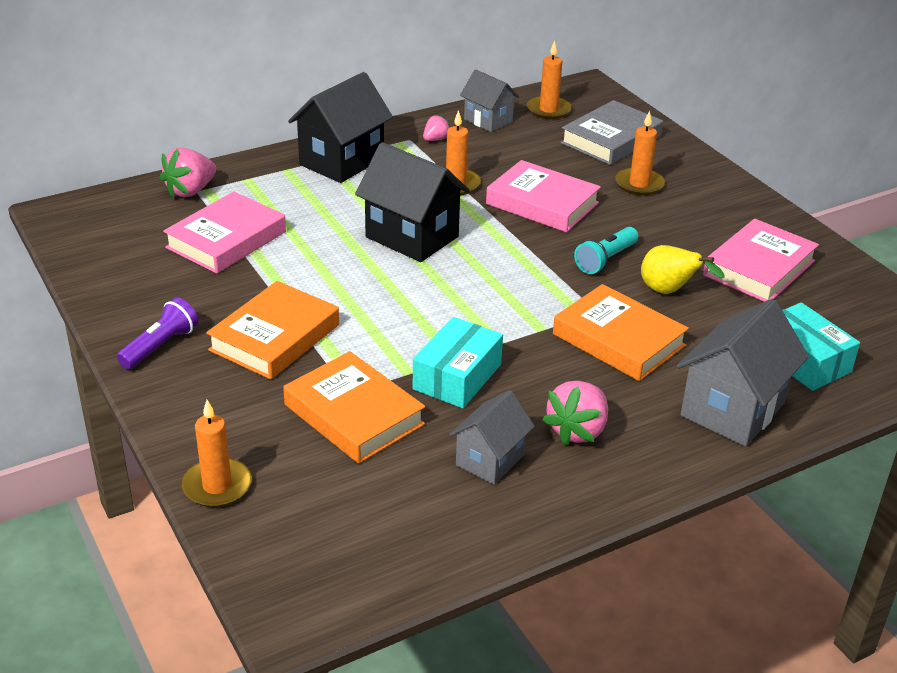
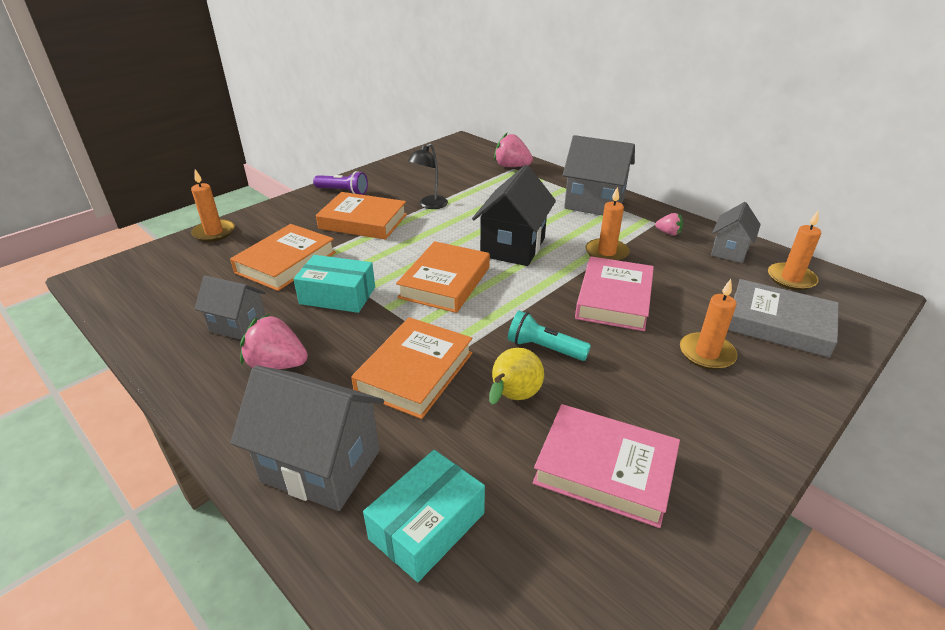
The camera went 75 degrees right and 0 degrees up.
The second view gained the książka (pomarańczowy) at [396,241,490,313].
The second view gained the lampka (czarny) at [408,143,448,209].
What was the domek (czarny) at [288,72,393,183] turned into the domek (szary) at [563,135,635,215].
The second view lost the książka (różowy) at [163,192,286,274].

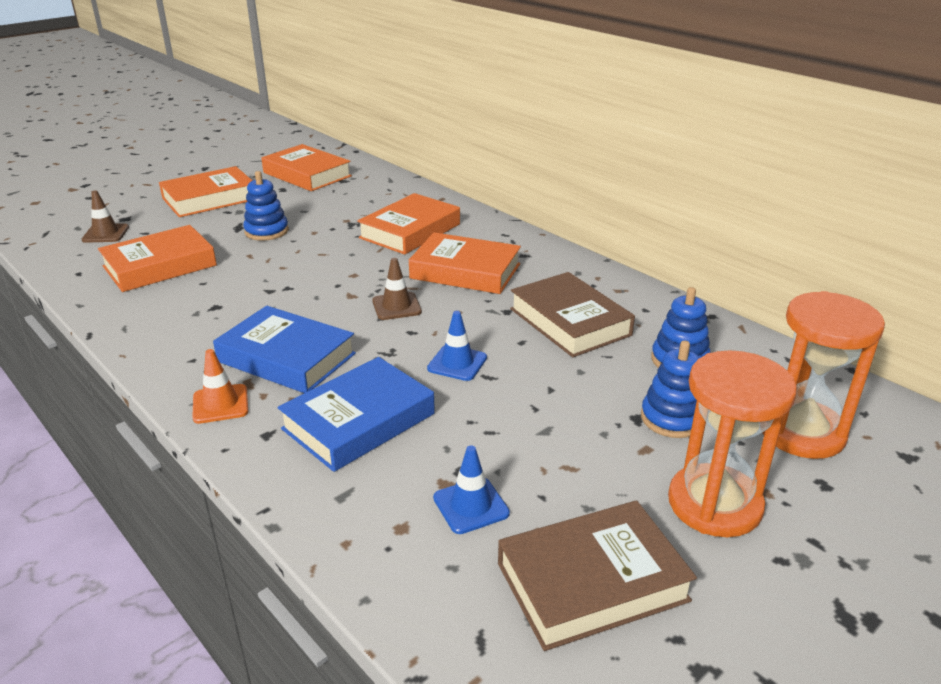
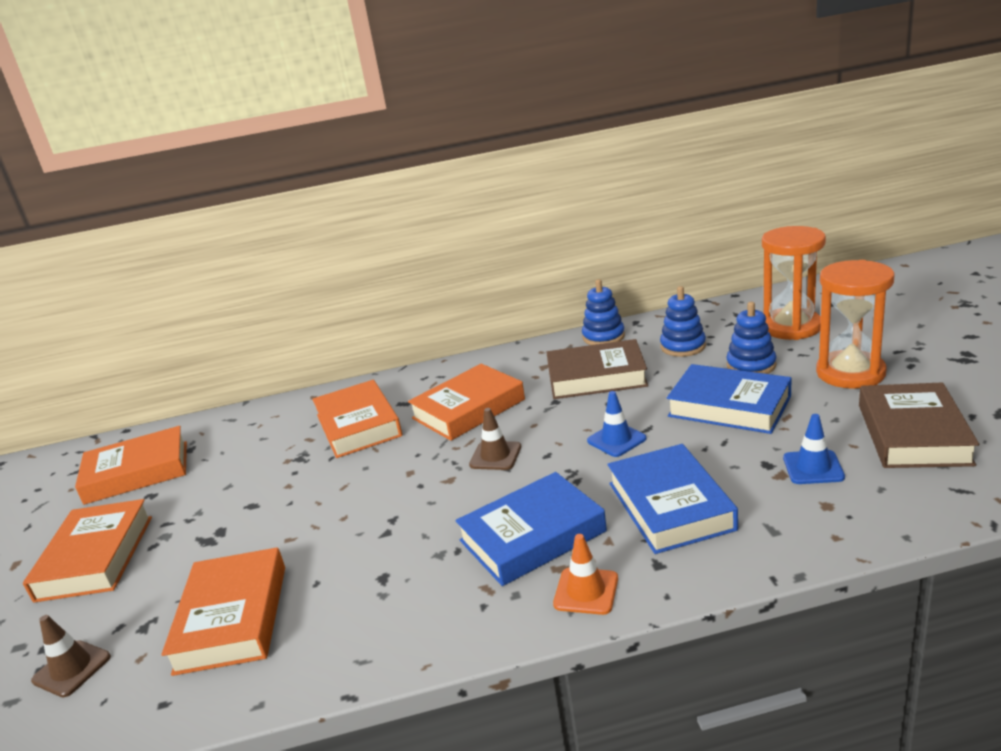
The camera went 55 degrees left and 5 degrees down.
The zabawka nakładanka (niebieski) ended up elsewhere, having gone from [243,171,288,241] to [582,279,625,345].
The second view gained the książka (niebieski) at [667,364,792,434].

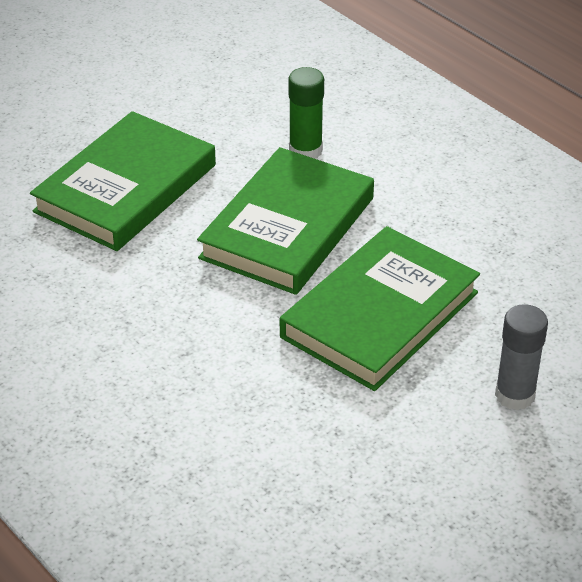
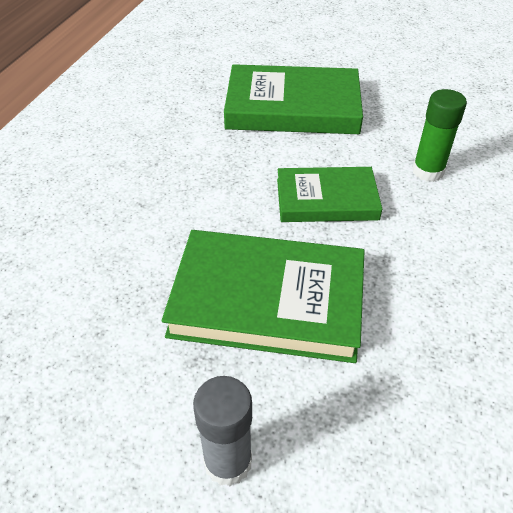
The camera went 60 degrees right and 5 degrees up.
The size of the książka (zielony) at [197,147,374,295] changed by a factor of 0.63.

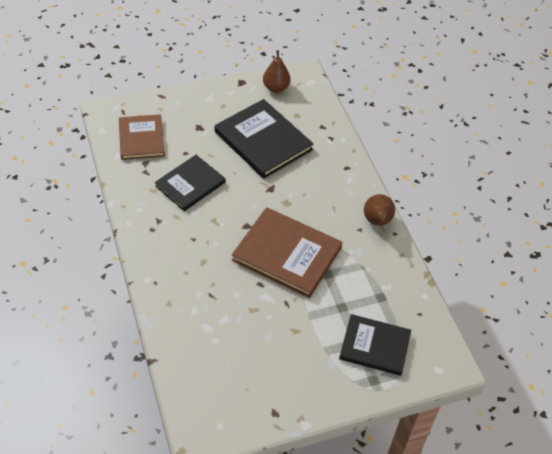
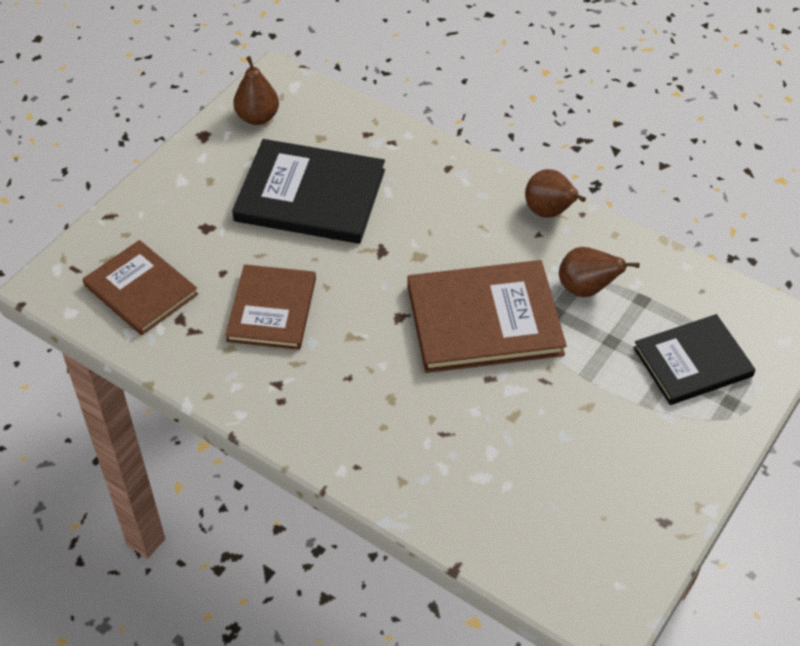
The camera went 35 degrees left and 0 degrees up.
What was the książka (czarny) at [155,155,225,211] turned into the książka (brązowy) at [225,264,316,350].
The second view gained the gruszka (brązowy) at [559,247,640,297].

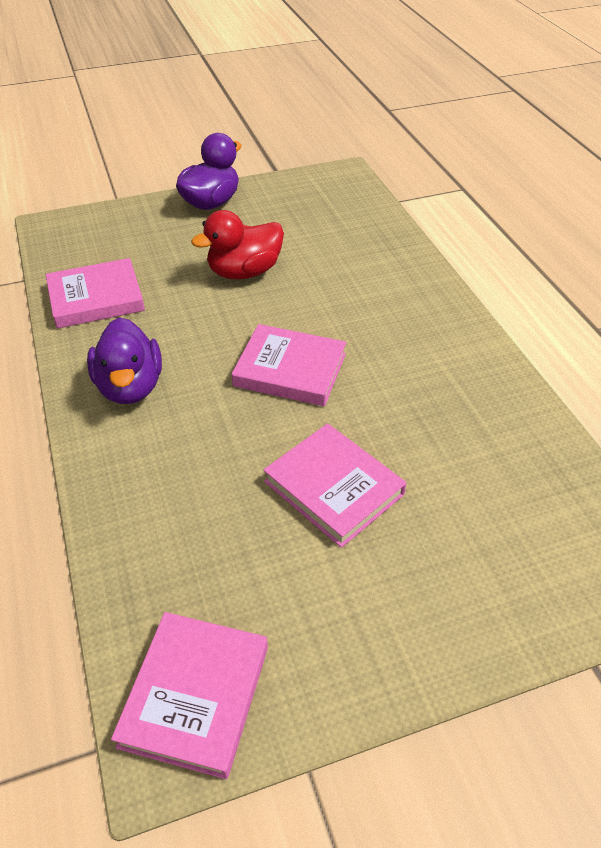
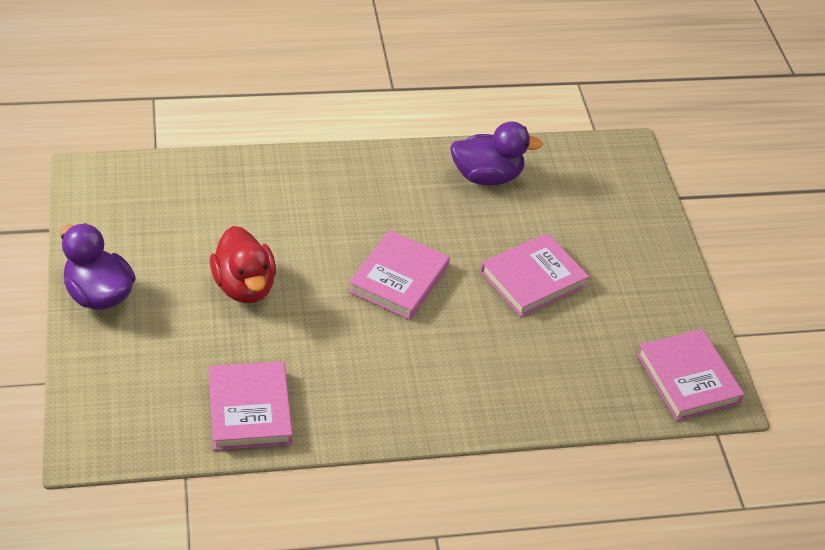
The camera went 85 degrees left and 0 degrees up.
The kaczka (fioletowy) ended up elsewhere, having gone from [87,317,162,404] to [450,121,543,186].
The książka (różowy) at [111,612,268,779] ended up facing another way, 45 degrees clockwise from before.

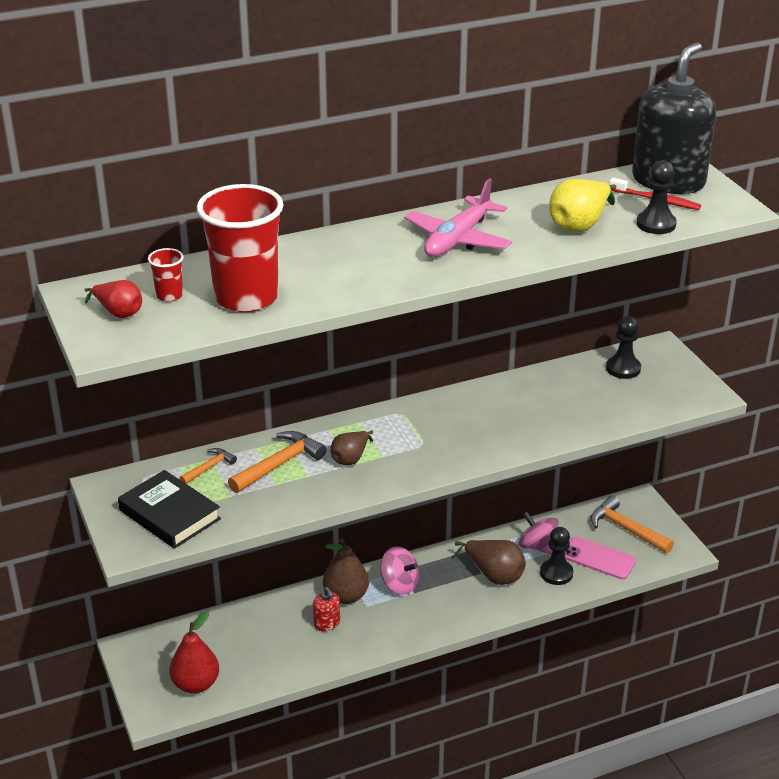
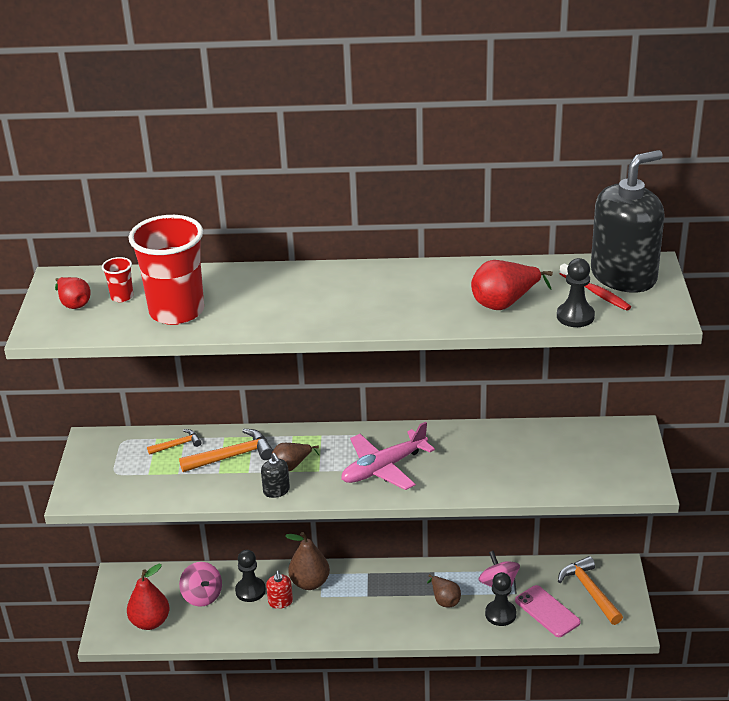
The camera went 25 degrees right and 0 degrees up.
The bączek (różowy) ended up elsewhere, having gone from [380,547,419,595] to [179,562,222,607].
The pionek (czarny) ended up elsewhere, having gone from [606,316,641,379] to [235,550,266,602].
The second view gained the dozownik mydła (czarny) at [261,453,290,498].
The samolot (różowy) ended up elsewhere, having gone from [404,178,512,257] to [341,422,435,490].
The size of the gruszka (brązowy) at [453,540,526,585] changed by a factor of 0.65.
What was the gruszka (żółty) at [549,179,617,232] turned into the gruszka (czerwony) at [471,260,553,310].
The second view lost the książka (czarny) at [118,470,221,549].

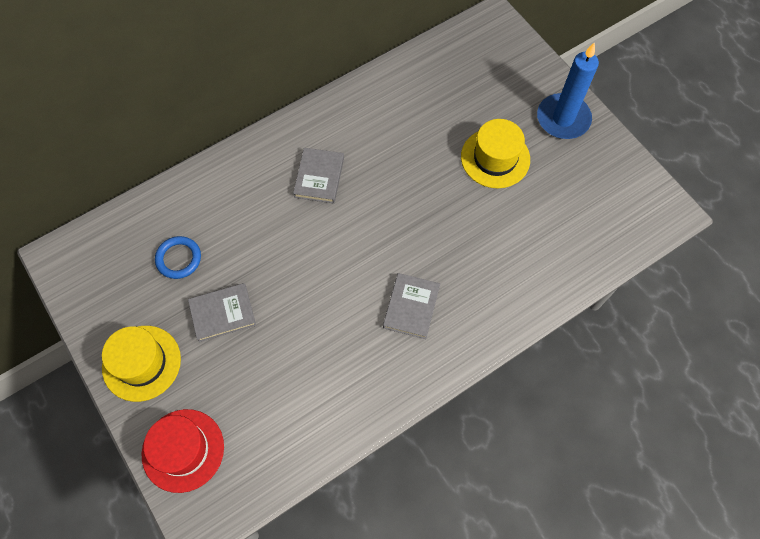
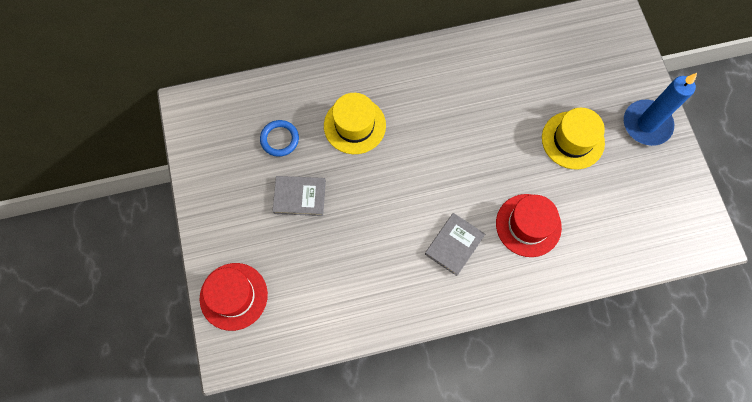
The camera went 20 degrees right and 5 degrees up.
The kapelusz (żółty) ended up elsewhere, having gone from [102,326,181,402] to [324,93,386,154].
The second view gained the kapelusz (czerwony) at [496,194,562,257].
The second view lost the książka (szary) at [293,148,344,203].

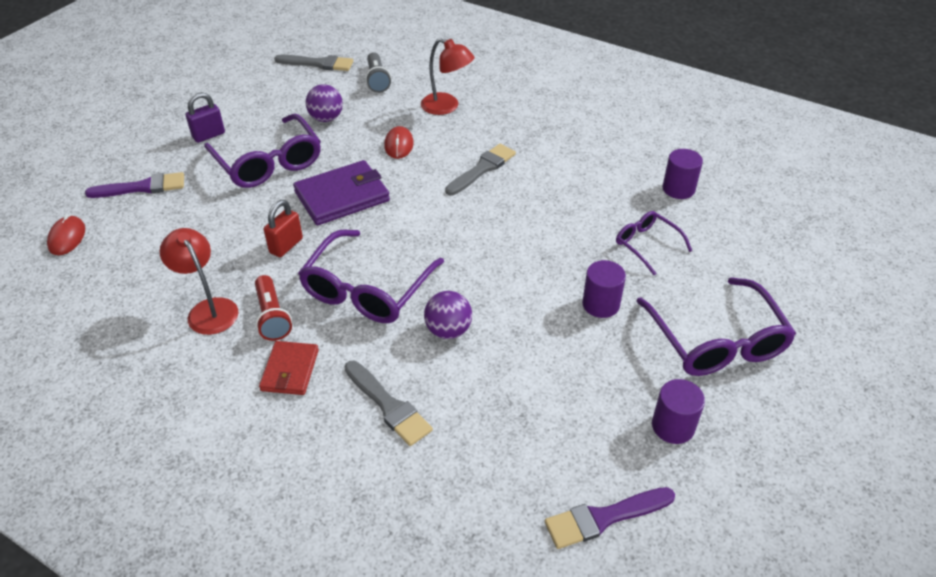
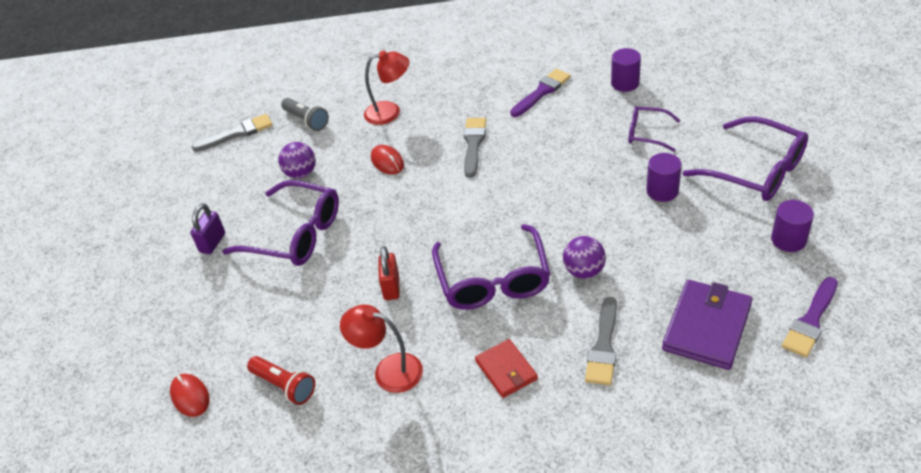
The camera went 30 degrees left and 0 degrees up.
The latarka (czerwony) ended up elsewhere, having gone from [255,275,292,341] to [247,356,315,405].
The pędzel (fioletowy) ended up elsewhere, having gone from [85,172,184,198] to [510,69,571,117].
The pędzel (szary) at [345,361,433,446] ended up facing another way, 90 degrees clockwise from before.
The portfel (fioletowy) ended up elsewhere, having gone from [293,160,390,225] to [662,280,753,370].

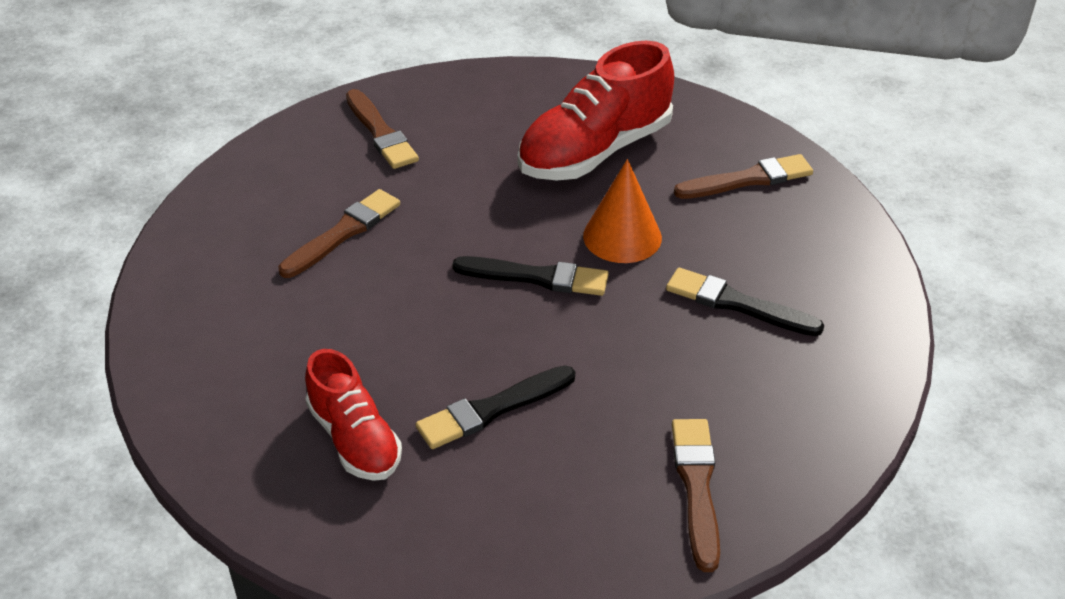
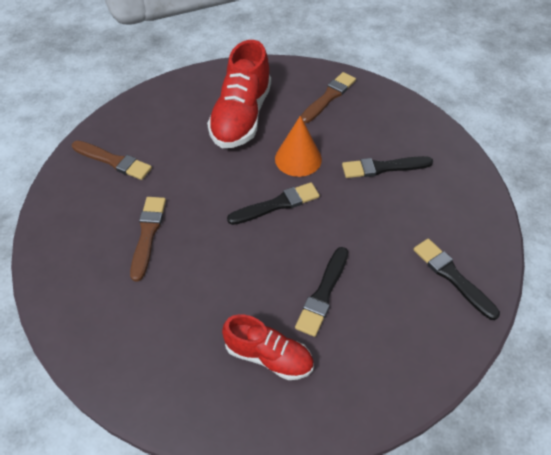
The camera went 35 degrees left and 10 degrees up.
What was the pędzel (brązowy) at [672,419,720,572] turned into the pędzel (czarny) at [413,239,500,320].

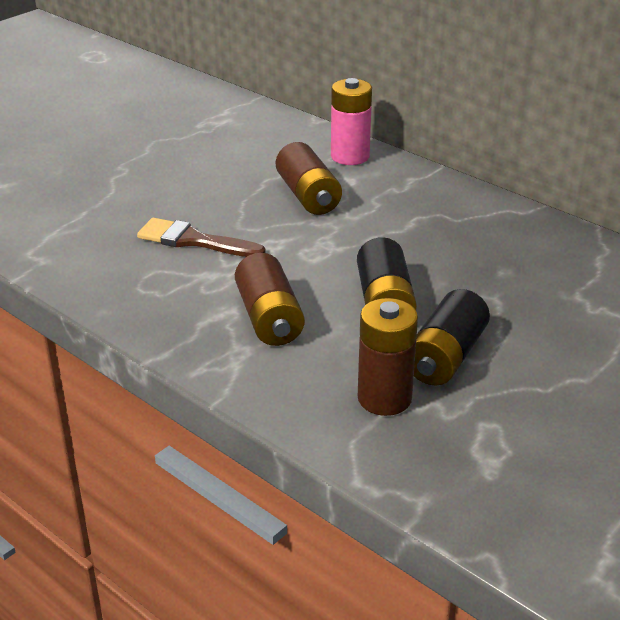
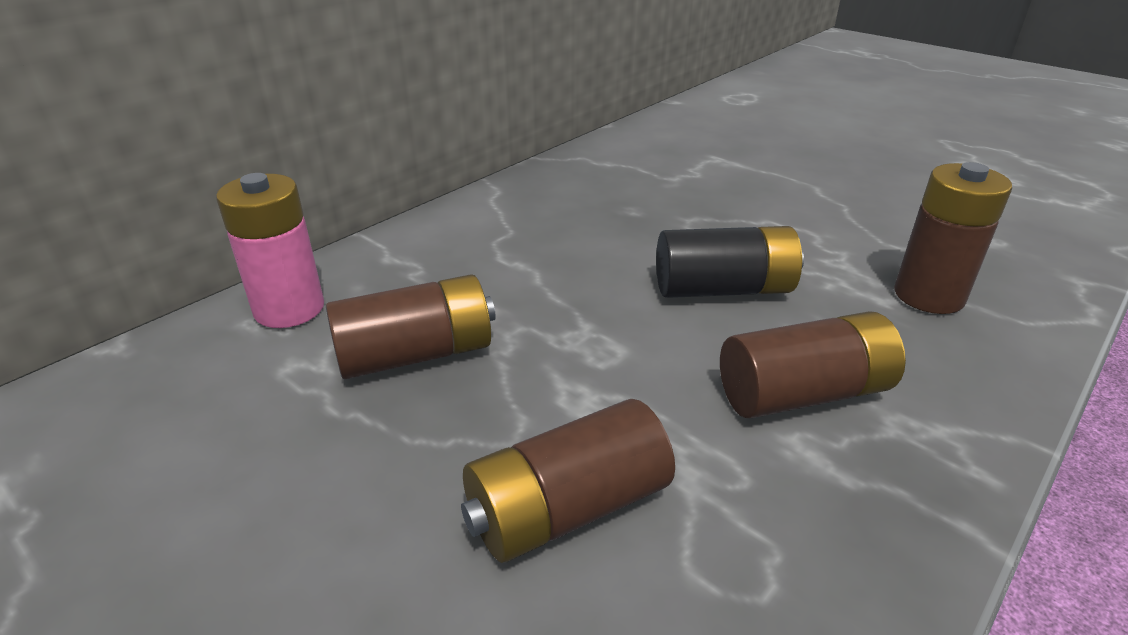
The camera went 90 degrees left and 0 degrees up.
Where the pędzel (brązowy) stood at [137,217,266,257], the bateria (brązowy) came to stand at [461,399,675,563].
The second view lost the bateria (czarny) at [414,289,490,386].

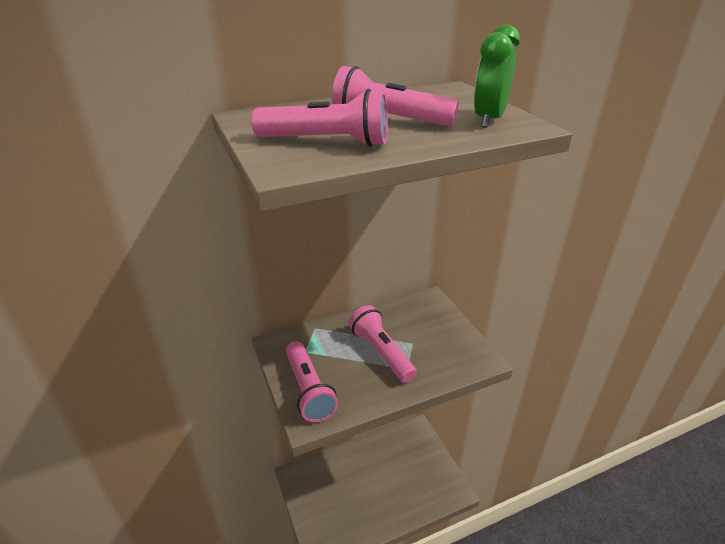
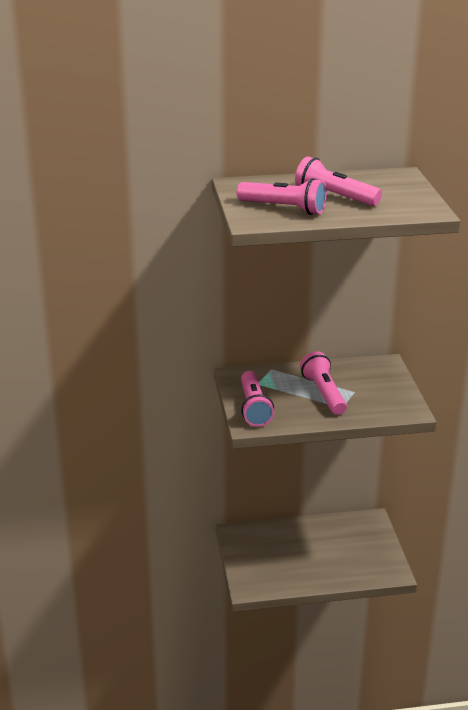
The camera went 15 degrees right and 5 degrees down.
The second view lost the budzik (zielony) at [474,24,520,128].

